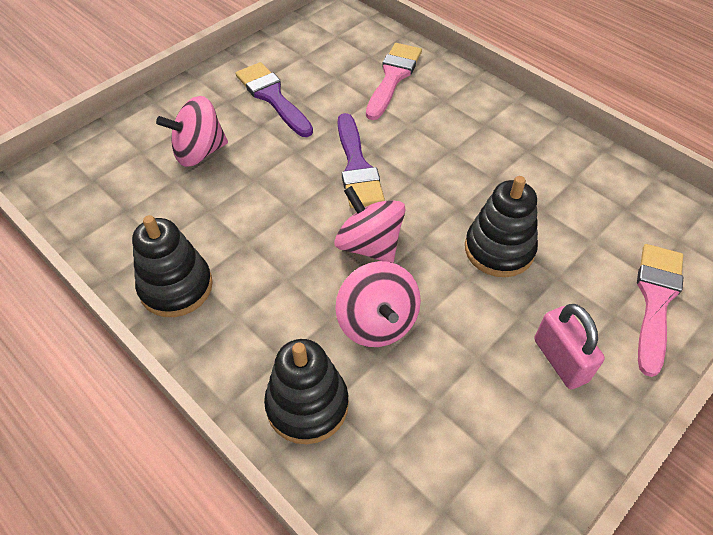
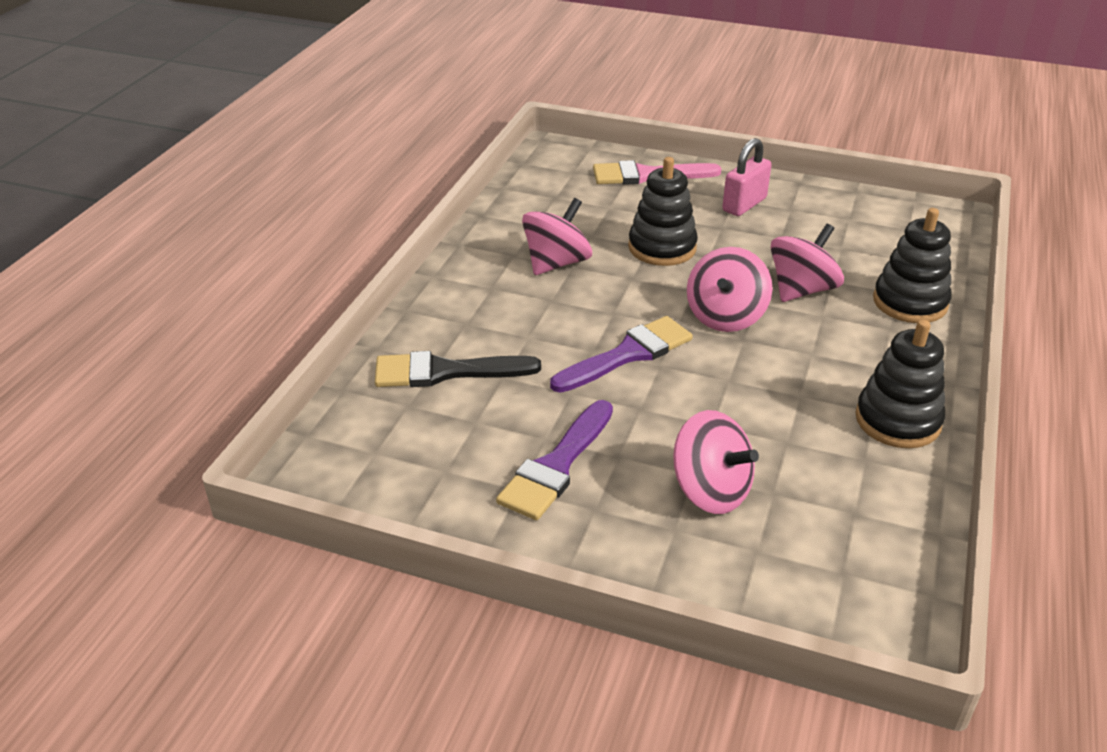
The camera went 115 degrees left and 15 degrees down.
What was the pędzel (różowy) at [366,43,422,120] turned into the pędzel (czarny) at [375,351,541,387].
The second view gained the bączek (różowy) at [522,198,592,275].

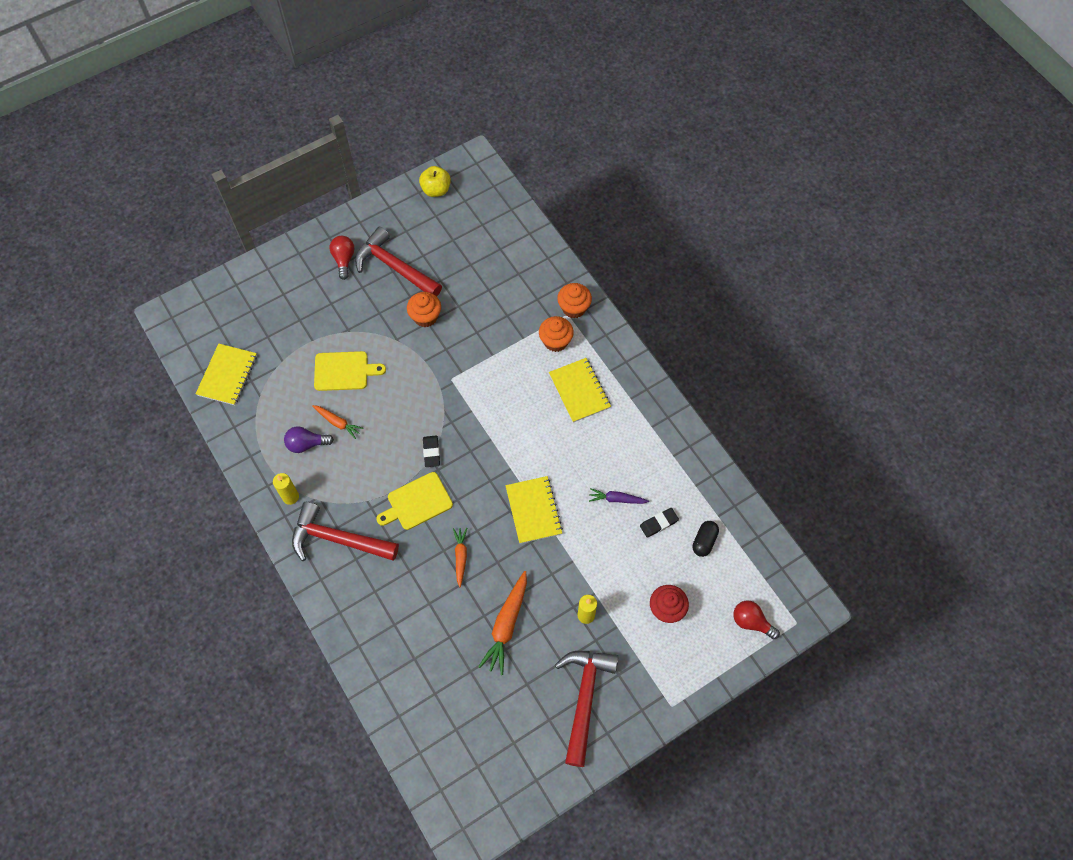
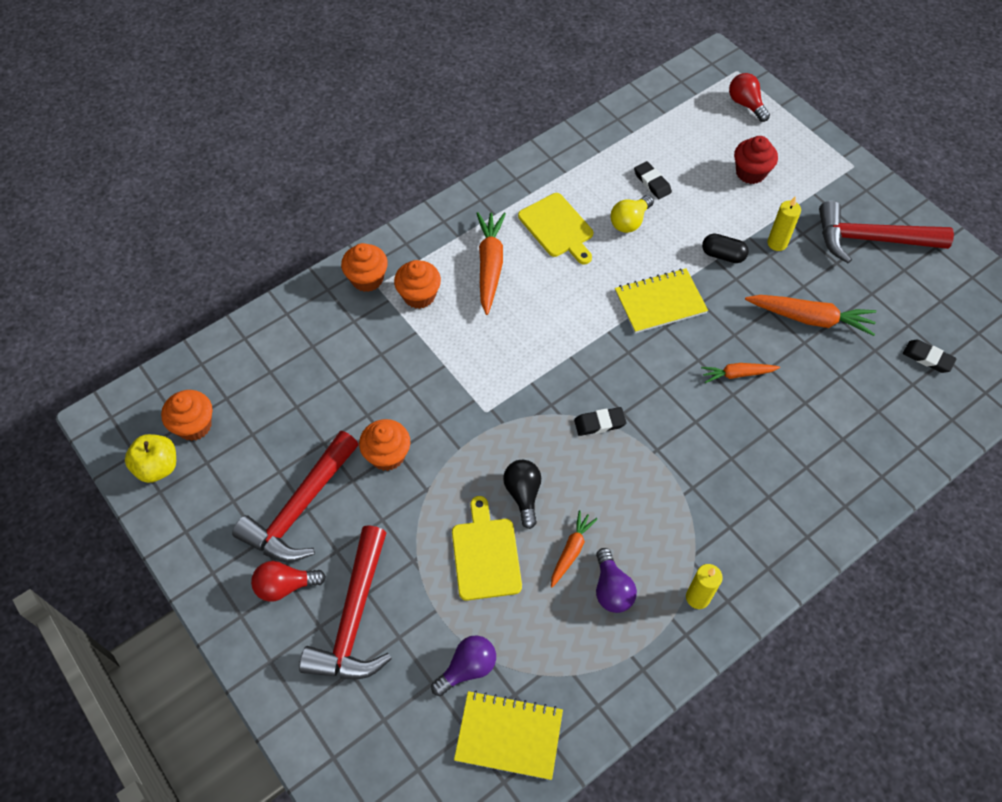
The camera went 95 degrees left and 5 degrees down.
The second view gained the muffinka (pomarańczowy) at [161,390,212,441].
The młotek (czerwony) ended up elsewhere, having gone from [292,502,399,561] to [299,525,392,679].
The second view gained the żarówka (fioletowy) at [431,635,496,696].
Where the zeszyt (żółty) stood at [549,358,611,423], the marchewka (pomarańczowy) came to stand at [476,212,506,315].
The second view gained the żarówka (czarny) at [503,460,541,529].
The deska do krojenia (żółty) ended up elsewhere, having gone from [376,472,453,530] to [518,193,593,264].
Where the marchewka (fioletowy) stood at [589,488,649,504], the żarówka (żółty) came to stand at [611,195,654,233].
The kapsułka (czarny) ended up elsewhere, having gone from [692,521,719,557] to [702,234,749,263].
The żarówka (czerwony) at [733,601,780,639] ended up facing another way, 120 degrees clockwise from before.
The second view gained the gumka do mazania (czarny) at [903,340,957,373].

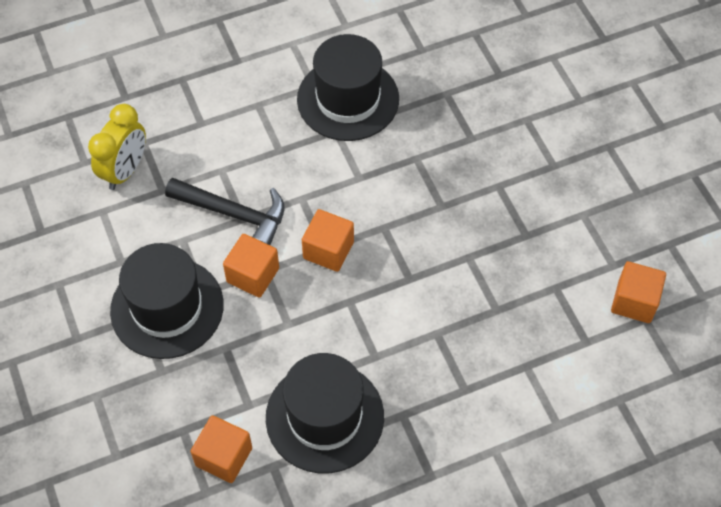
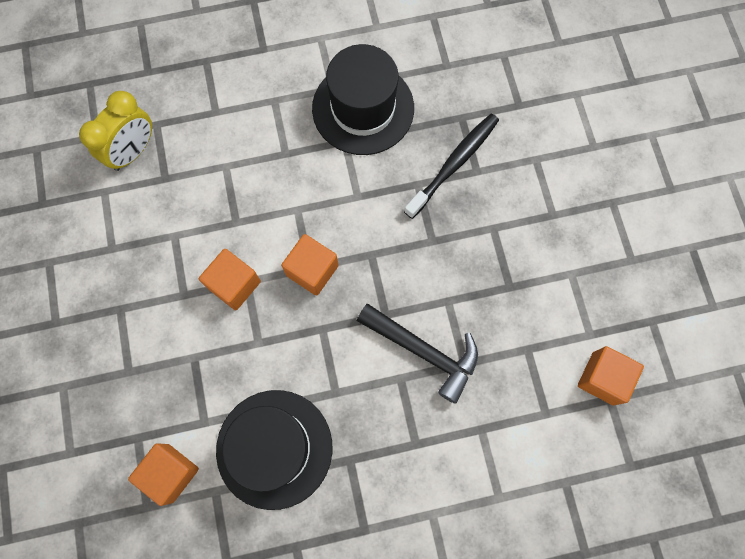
The camera went 10 degrees right and 15 degrees up.
The młotek (czarny) ended up elsewhere, having gone from [165,178,284,245] to [357,304,478,404].
The second view gained the szczoteczka do zębów (czarny) at [404,113,499,219].
The second view lost the kapelusz (czarny) at [110,243,224,359].

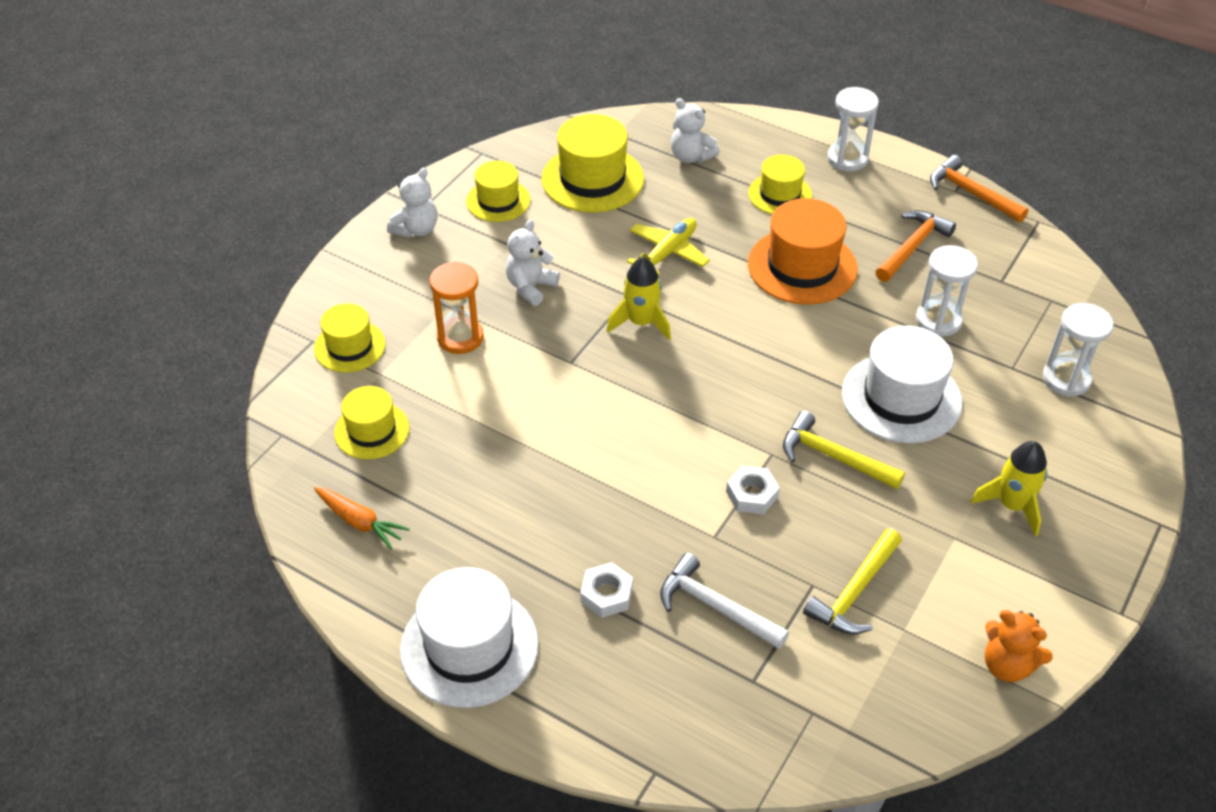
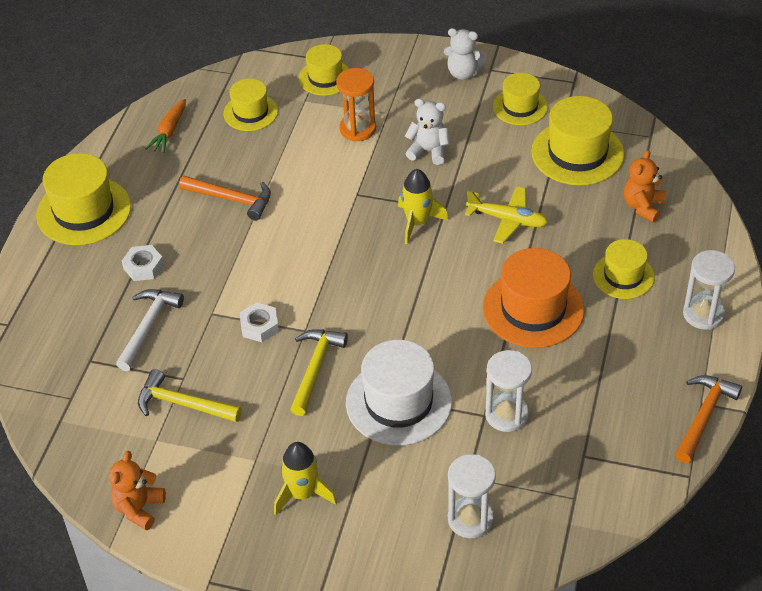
The camera went 75 degrees right and 0 degrees up.
What was the kapelusz (biały) at [400,567,539,708] turned into the kapelusz (żółty) at [36,153,131,245].
The młotek (pomarańczowy) ended up elsewhere, having gone from [875,210,956,282] to [179,176,271,220].
What was the miś (biały) at [671,98,719,163] turned into the miś (pomarańczowy) at [624,150,667,222].

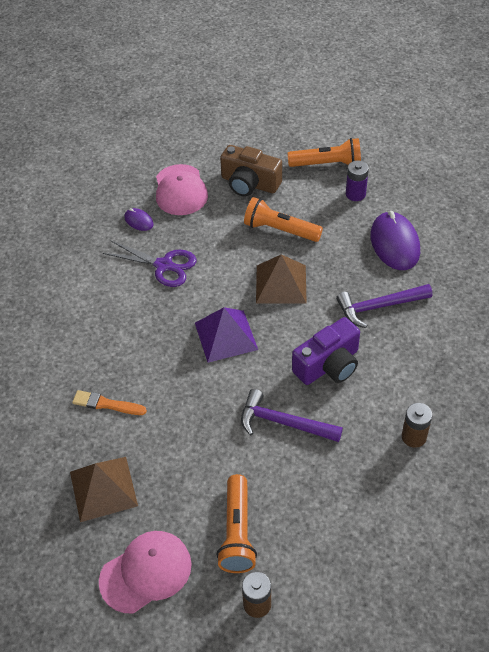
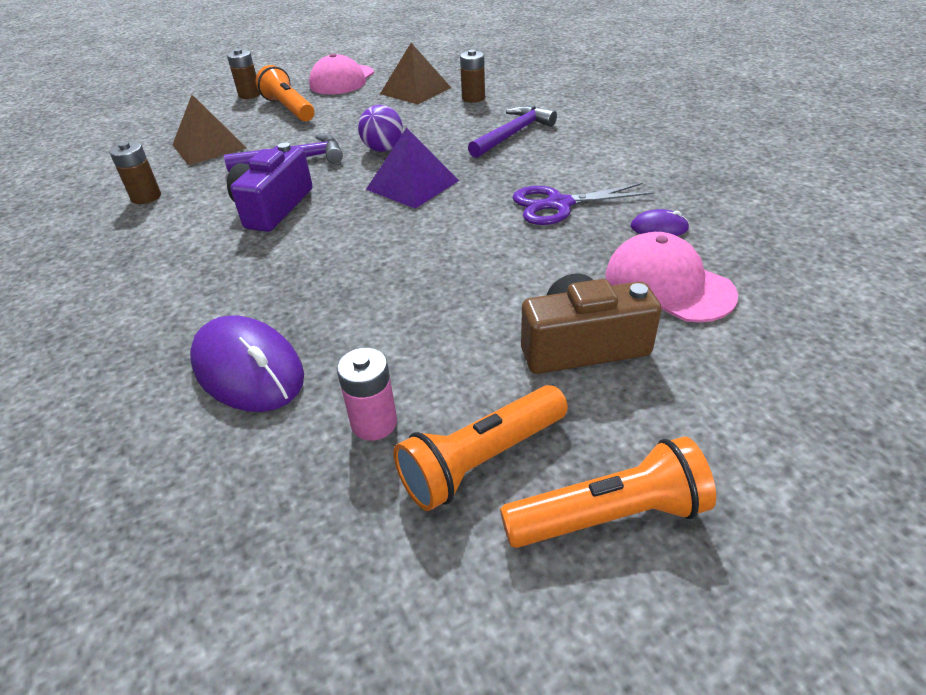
The camera went 145 degrees right and 10 degrees down.
The piramida (brązowy) ended up elsewhere, having gone from [256,254,307,303] to [172,95,247,165].
What was the bateria (fioletowy) at [346,160,369,201] turned into the bateria (różowy) at [337,348,397,441].
The second view gained the piłka (fioletowy) at [358,105,403,152].
The second view gained the bateria (brązowy) at [460,50,485,103].
The młotek (fioletowy) ended up elsewhere, having gone from [336,284,433,328] to [468,106,557,158].
The latarka (pomarańczowy) ended up elsewhere, having gone from [244,197,323,242] to [500,436,716,548].
The second view lost the pędzel (pomarańczowy) at [72,390,147,415].

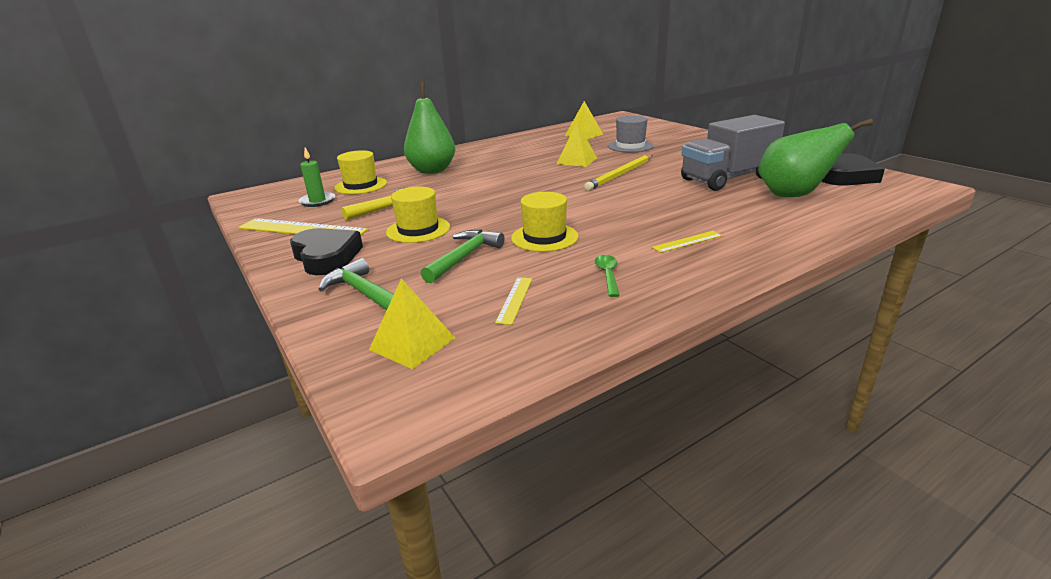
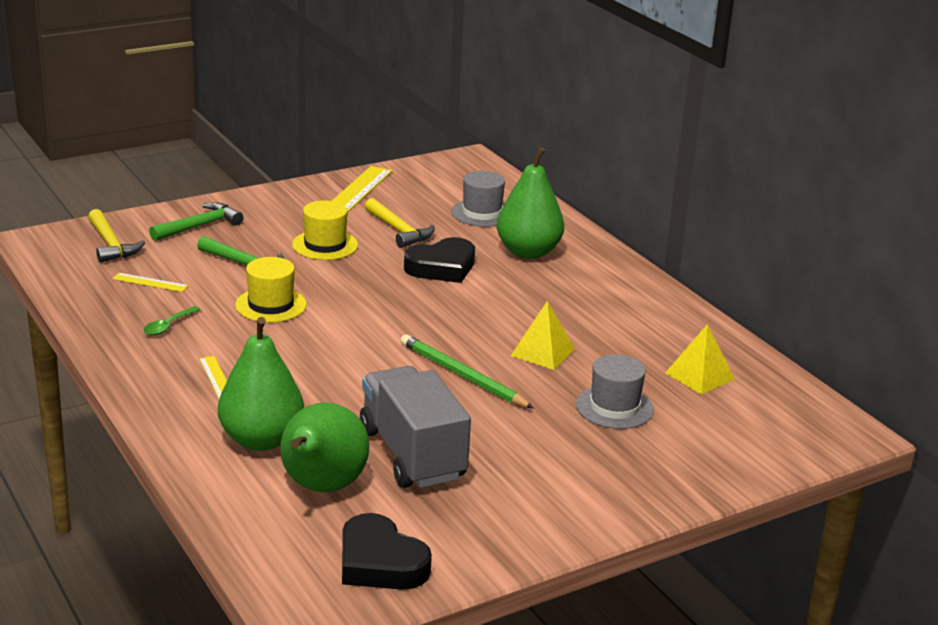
The camera went 90 degrees right and 0 degrees up.
Where the piramida (żółty) stood at [369,278,455,369], the młotek (żółty) came to stand at [88,209,145,263].
The łyżka (zielony) at [595,255,620,297] ended up facing another way, 120 degrees clockwise from before.
The second view gained the gruszka (zielony) at [218,317,304,451].
What was the ołówek (żółty) at [584,155,653,191] turned into the ołówek (zielony) at [401,334,533,408].
The serce (czarny) ended up elsewhere, having gone from [290,228,363,275] to [404,237,475,283].
What was the kapelusz (żółty) at [334,150,387,194] turned into the kapelusz (szary) at [451,171,505,227].
The second view lost the świeca (zielony) at [299,148,335,207].

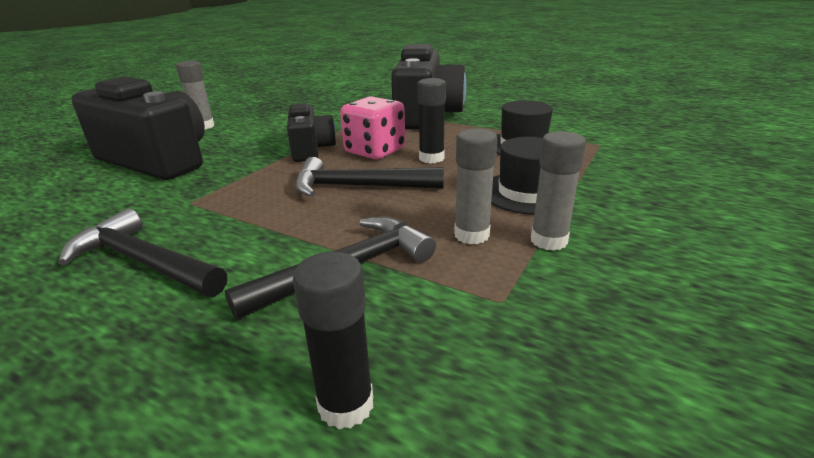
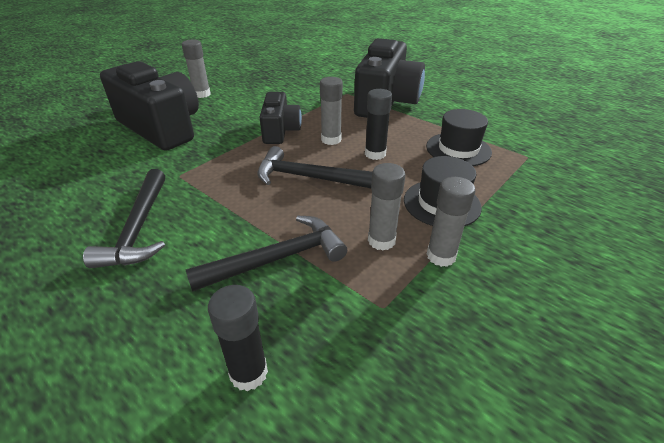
The camera went 10 degrees right and 10 degrees up.
The młotek (czarny) at [58,208,227,297] ended up facing another way, 135 degrees counterclockwise from before.
Where the kostka do gry (różowy) stood at [340,96,405,159], the klej w sztyfcie (szary) came to stand at [320,77,343,145].

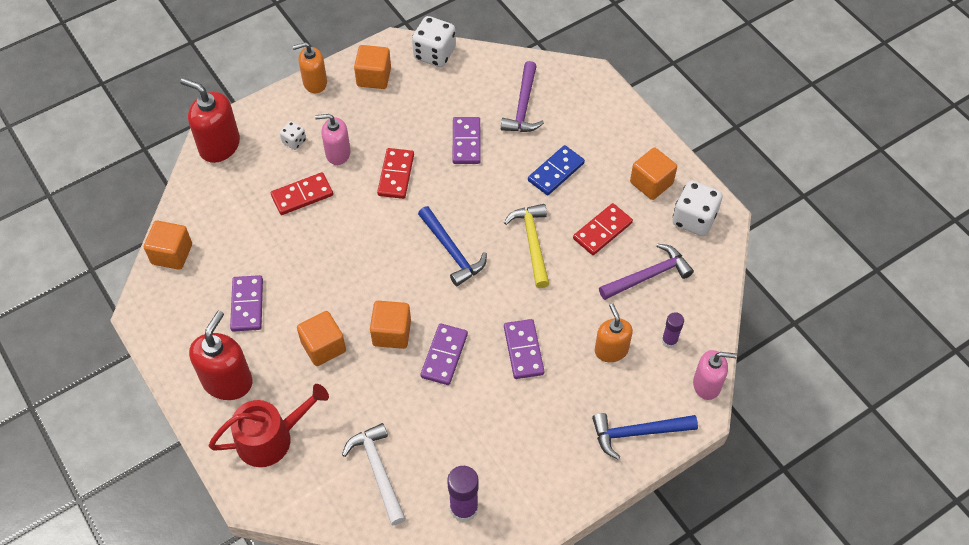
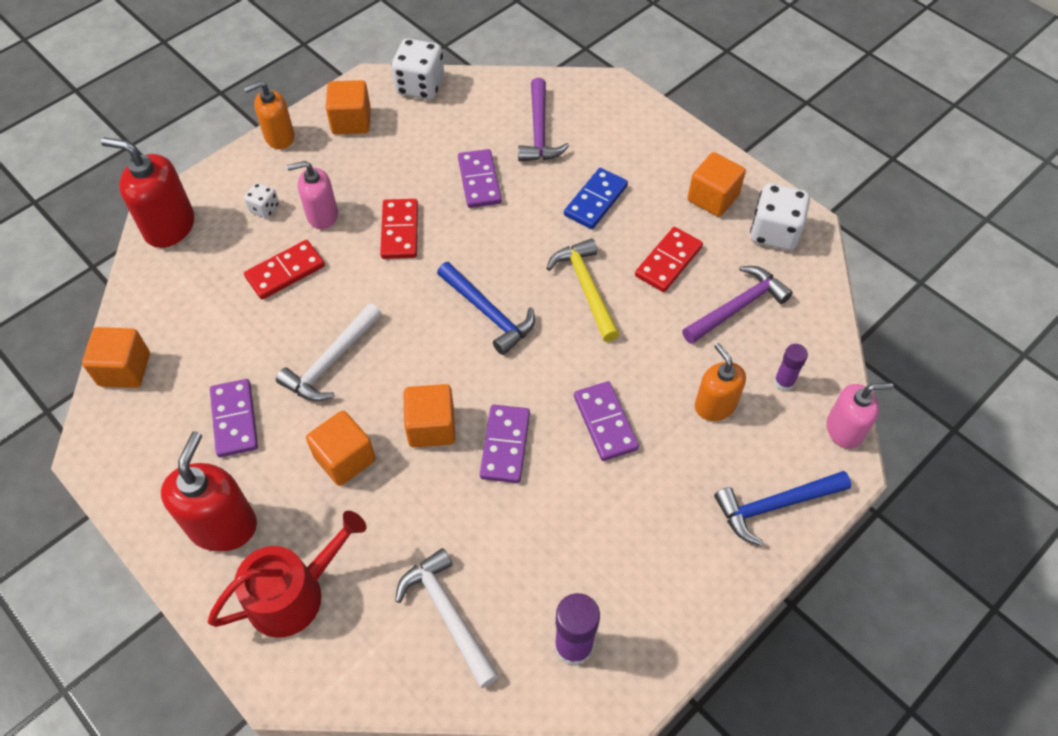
The camera went 10 degrees left and 0 degrees up.
The second view gained the młotek (biały) at [276,303,382,401].

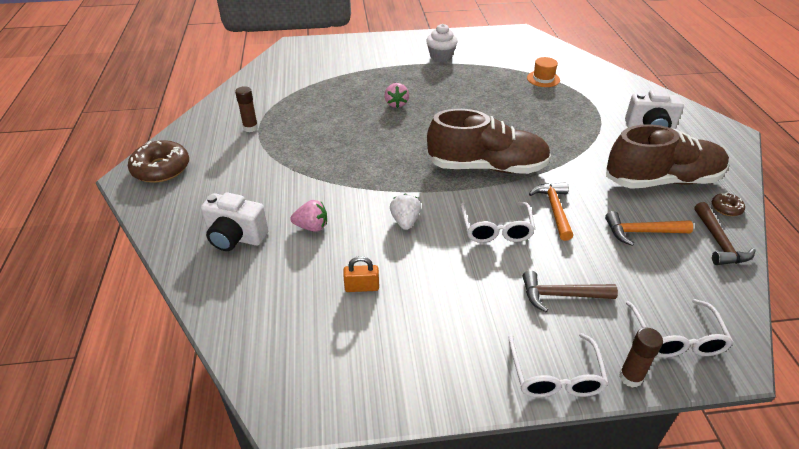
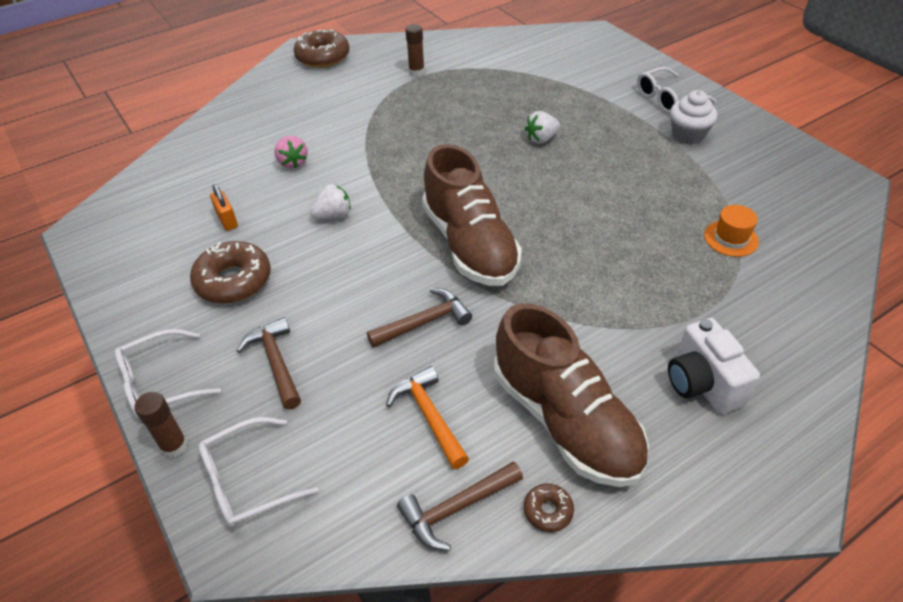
The camera went 65 degrees right and 5 degrees up.
The second view gained the donut (brązowy) at [190,241,271,304].
What was the młotek (pomarańczowy) at [529,182,573,241] turned into the młotek (brązowy) at [367,288,472,348].
What was the truskawka (różowy) at [384,83,409,108] turned into the truskawka (biały) at [525,111,560,144].
The okulary (biały) ended up elsewhere, having gone from [461,202,535,243] to [637,67,716,114].
The second view lost the aparat fotograficzny (biały) at [201,192,269,251].

